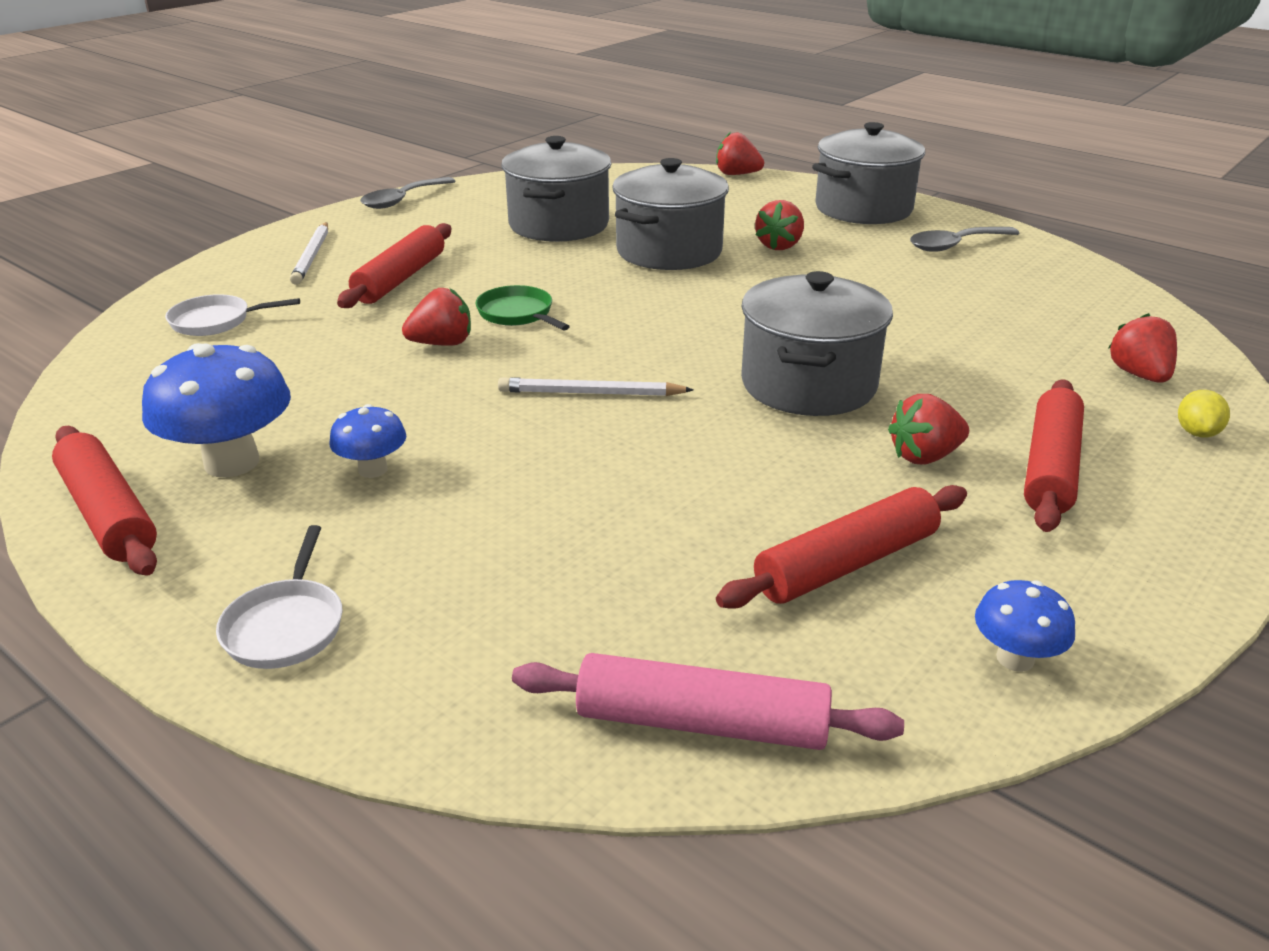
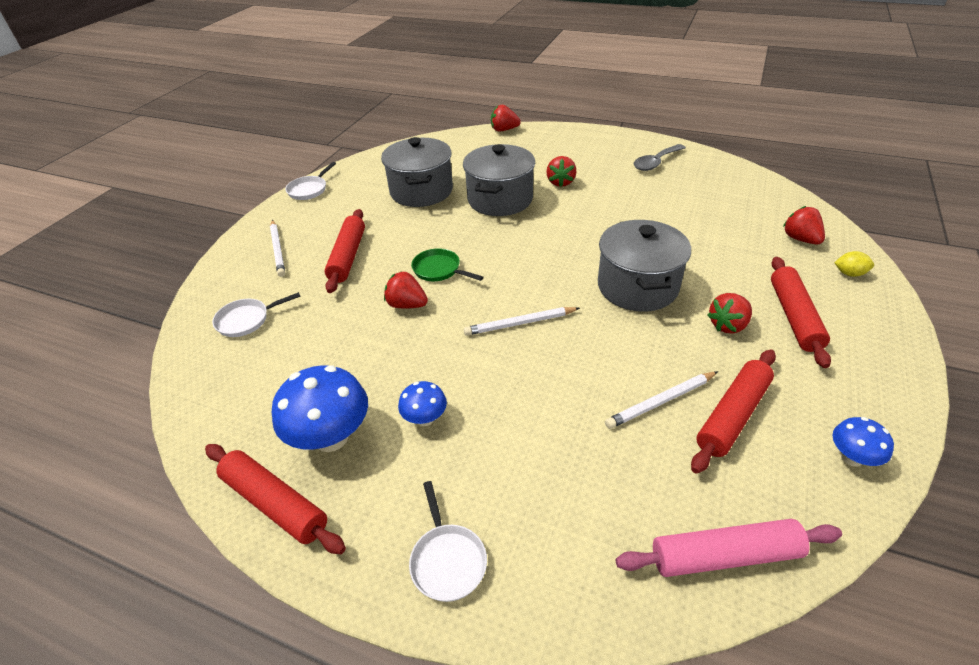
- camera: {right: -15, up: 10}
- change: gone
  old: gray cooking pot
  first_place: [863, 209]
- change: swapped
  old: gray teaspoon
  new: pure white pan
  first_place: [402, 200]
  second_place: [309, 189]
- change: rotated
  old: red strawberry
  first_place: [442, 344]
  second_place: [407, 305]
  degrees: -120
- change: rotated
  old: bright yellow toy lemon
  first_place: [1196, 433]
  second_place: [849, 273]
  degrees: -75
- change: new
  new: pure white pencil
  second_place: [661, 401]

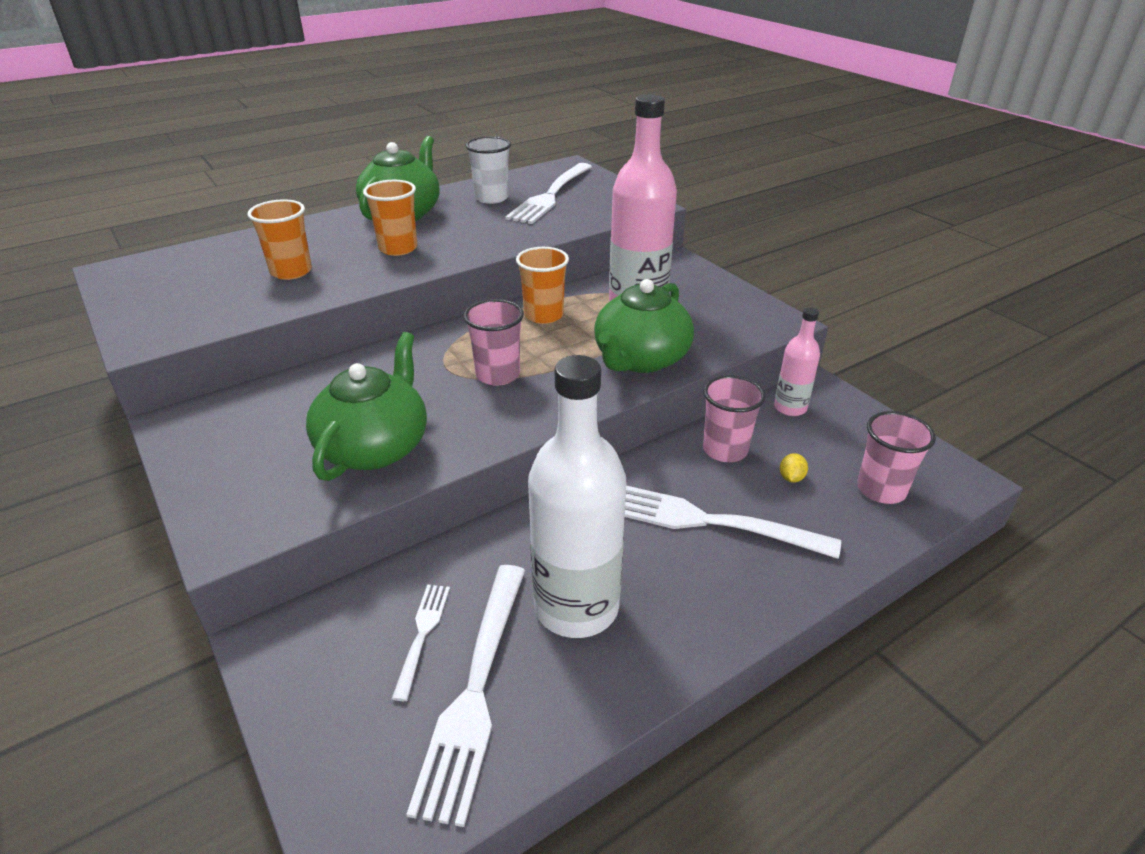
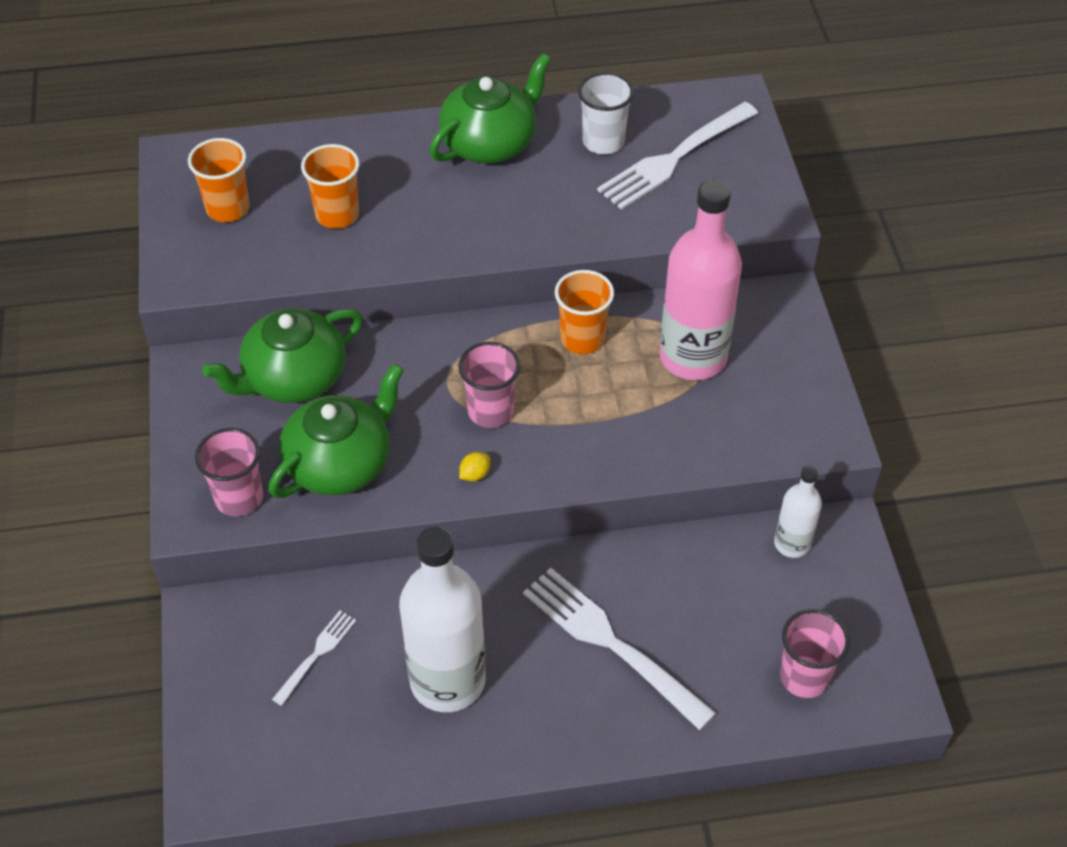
- camera: {right: 25, up: 15}
- change: shifted
  old: orange tumbler
  first_place: [398, 248]
  second_place: [228, 208]
- change: shifted
  old: emerald tea pot
  first_place: [640, 359]
  second_place: [293, 378]
- change: repainted
  old: rosy flask
  new: pure white flask
  first_place: [790, 408]
  second_place: [792, 543]
- change: shifted
  old: rosy tumbler
  first_place: [725, 450]
  second_place: [239, 498]
- change: shifted
  old: bright yellow toy lemon
  first_place: [791, 478]
  second_place: [475, 474]
- change: gone
  old: pure white dinner fork
  first_place: [475, 690]

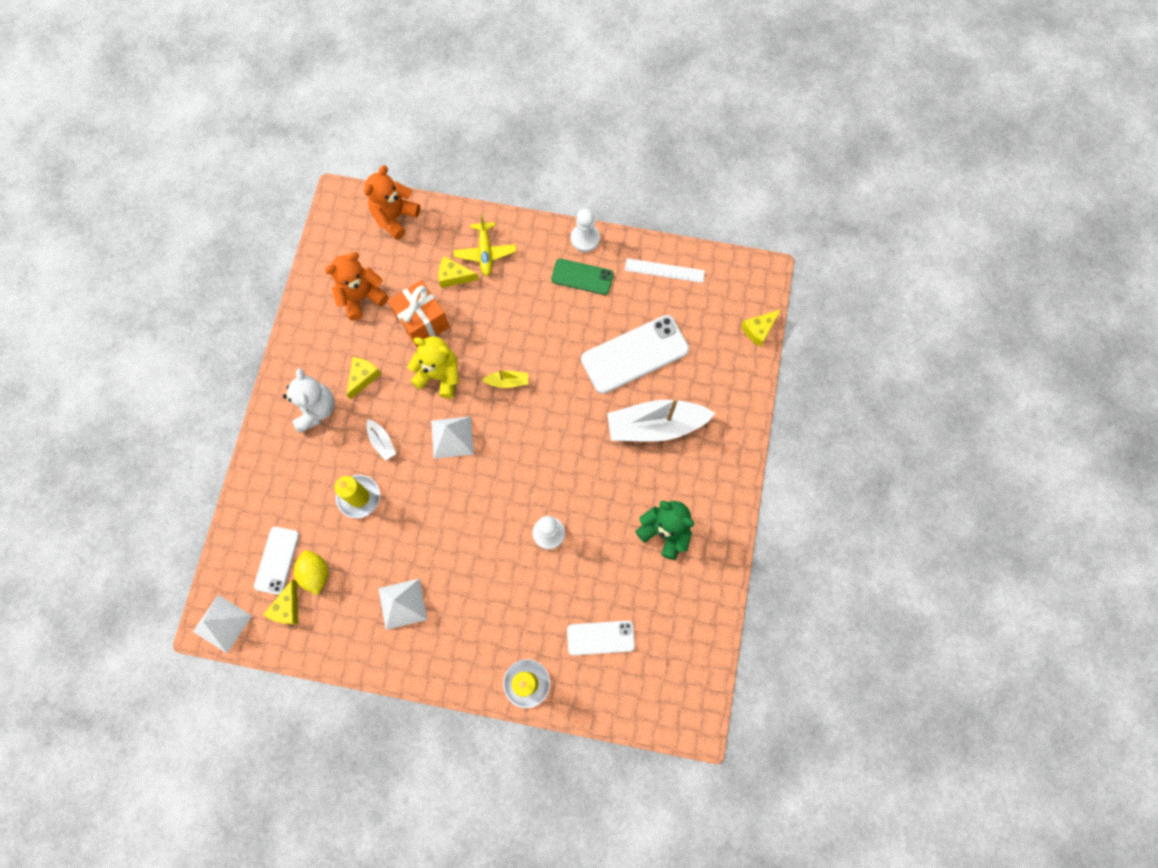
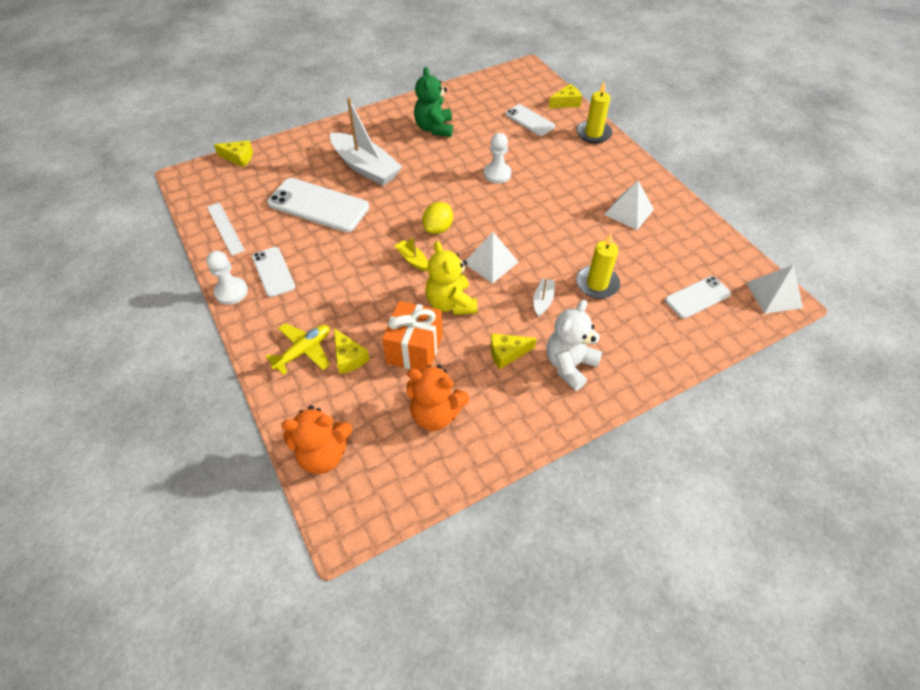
- camera: {right: -130, up: -20}
- change: repainted
  old: emerald phone
  new: pure white phone
  first_place: [582, 277]
  second_place: [273, 272]
- change: shifted
  old: bright yellow toy lemon
  first_place: [315, 573]
  second_place: [438, 228]
- change: shifted
  old: bright yellow piece of cheese
  first_place: [287, 608]
  second_place: [566, 103]

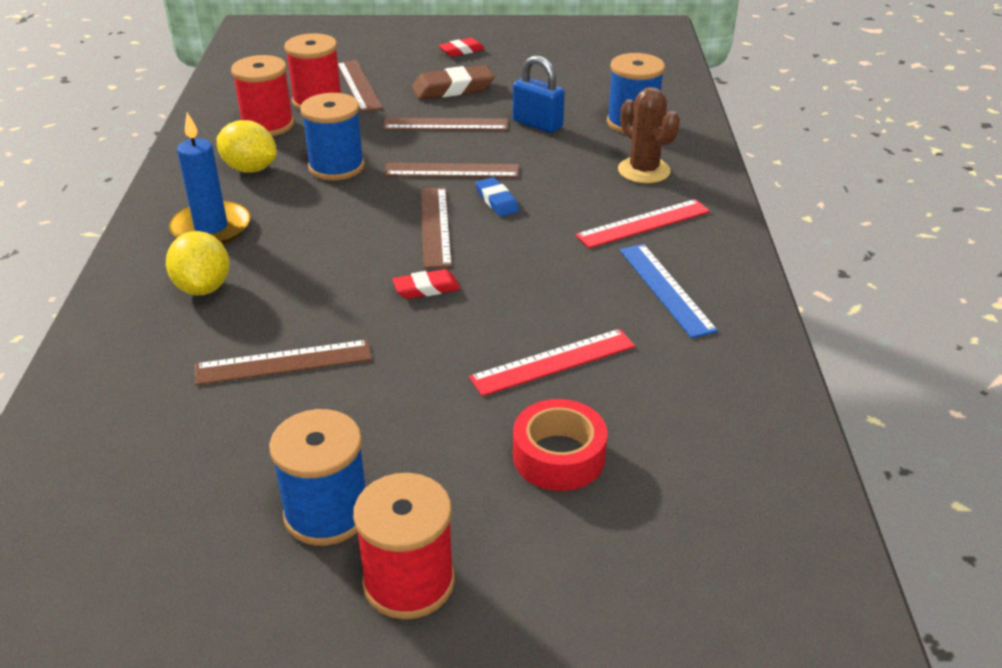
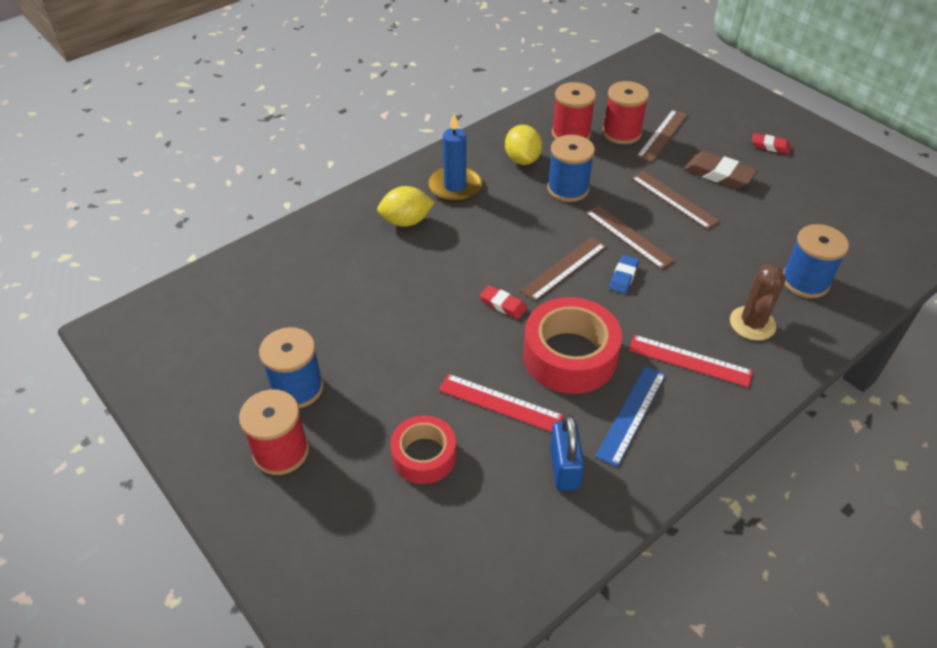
- camera: {right: 50, up: 10}
- change: shifted
  old: royal blue lock
  first_place: [537, 124]
  second_place: [564, 468]
- change: rotated
  old: bright yellow toy lemon
  first_place: [203, 287]
  second_place: [406, 221]
  degrees: 45
- change: gone
  old: brown ruler
  first_place: [284, 363]
- change: new
  new: red sticky tape
  second_place: [569, 356]

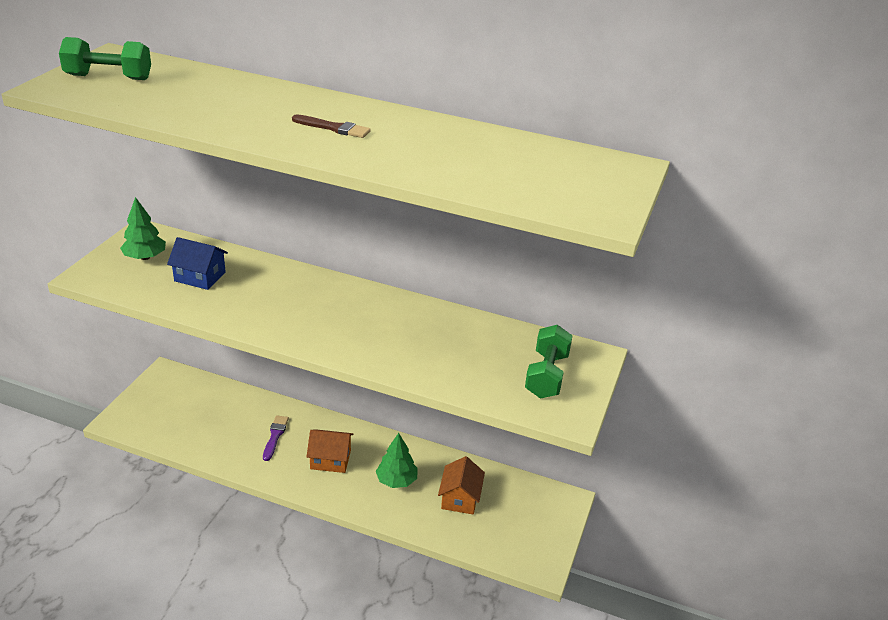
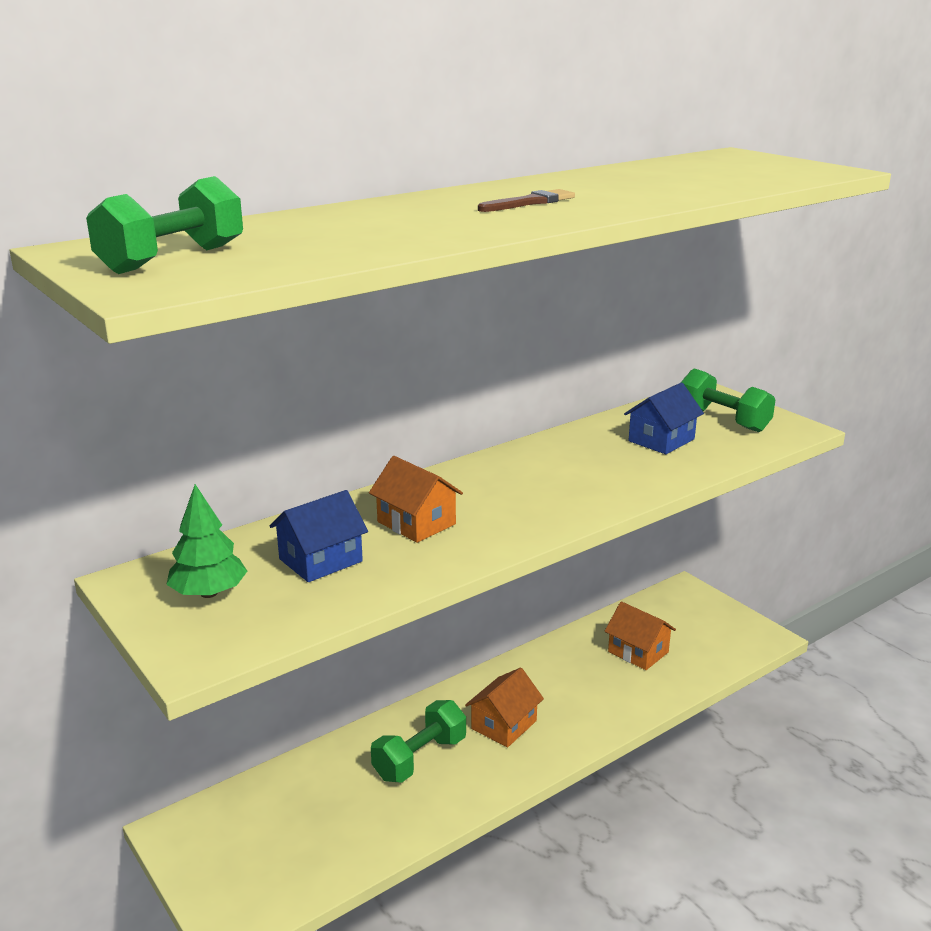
- camera: {right: -55, up: -10}
- change: swapped
  old: purple brush
  new: emerald free weight
  first_place: [275, 436]
  second_place: [420, 758]
- change: gone
  old: emerald toy tree
  first_place: [396, 481]
- change: new
  new: royal blue toy house
  second_place: [661, 440]
- change: new
  new: orange toy house
  second_place: [416, 523]

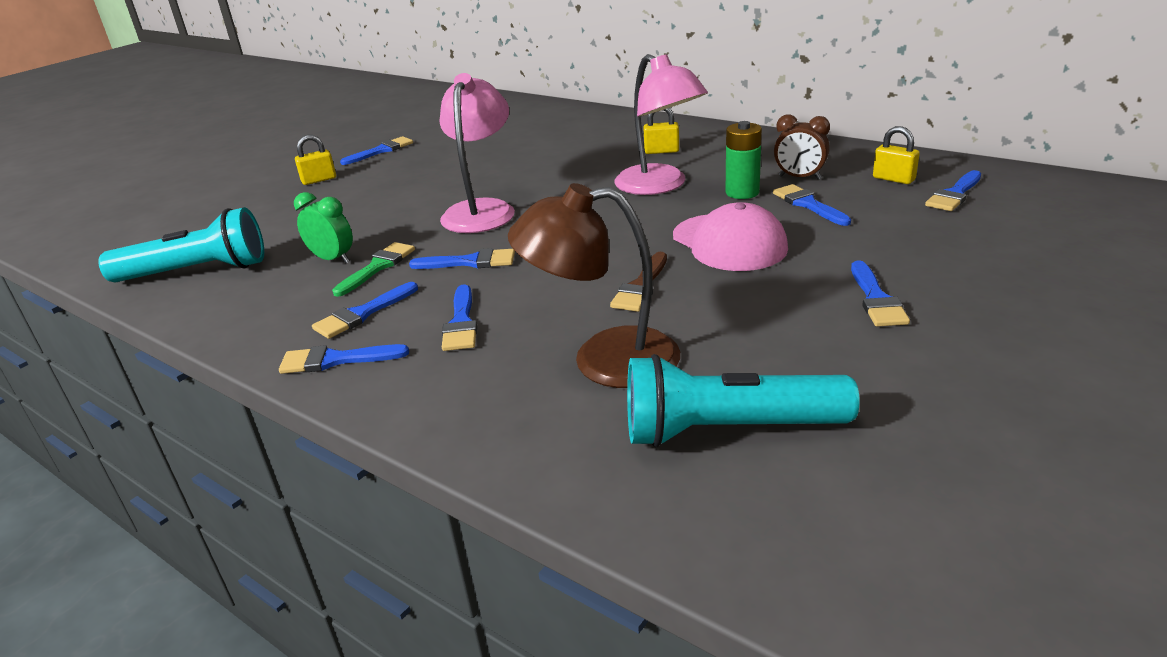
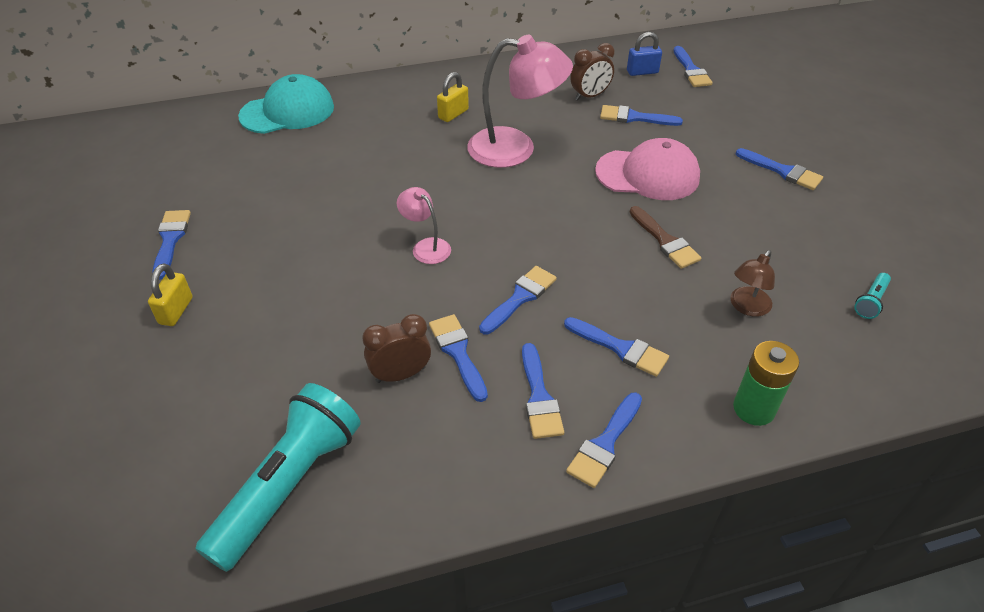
- camera: {right: -55, up: 15}
- change: scaled
  old: rosy lamp
  first_place: [482, 210]
  second_place: [426, 246]
  factor: 0.5
- change: shifted
  old: emerald AA battery
  first_place: [742, 192]
  second_place: [754, 409]
- change: repainted
  old: bright yellow lock
  new: royal blue lock
  first_place: [893, 179]
  second_place: [642, 72]
- change: scaled
  old: brown lamp
  first_place: [604, 360]
  second_place: [746, 307]
  factor: 0.5
- change: repainted
  old: emerald bedside clock
  new: brown bedside clock
  first_place: [332, 259]
  second_place: [400, 374]
- change: repainted
  old: emerald brush
  new: royal blue brush
  first_place: [377, 267]
  second_place: [458, 353]
- change: scaled
  old: aqua pocket torch
  first_place: [728, 430]
  second_place: [871, 301]
  factor: 0.41
- change: new
  new: aqua peaked cap
  second_place: [287, 111]

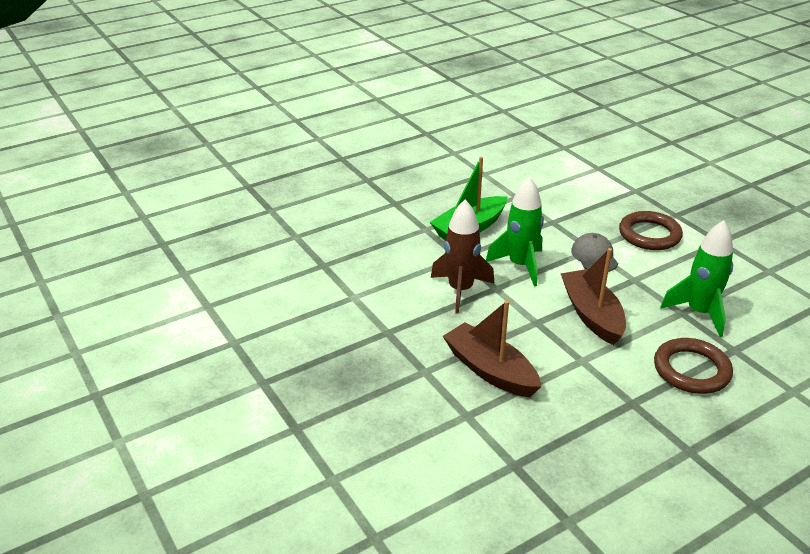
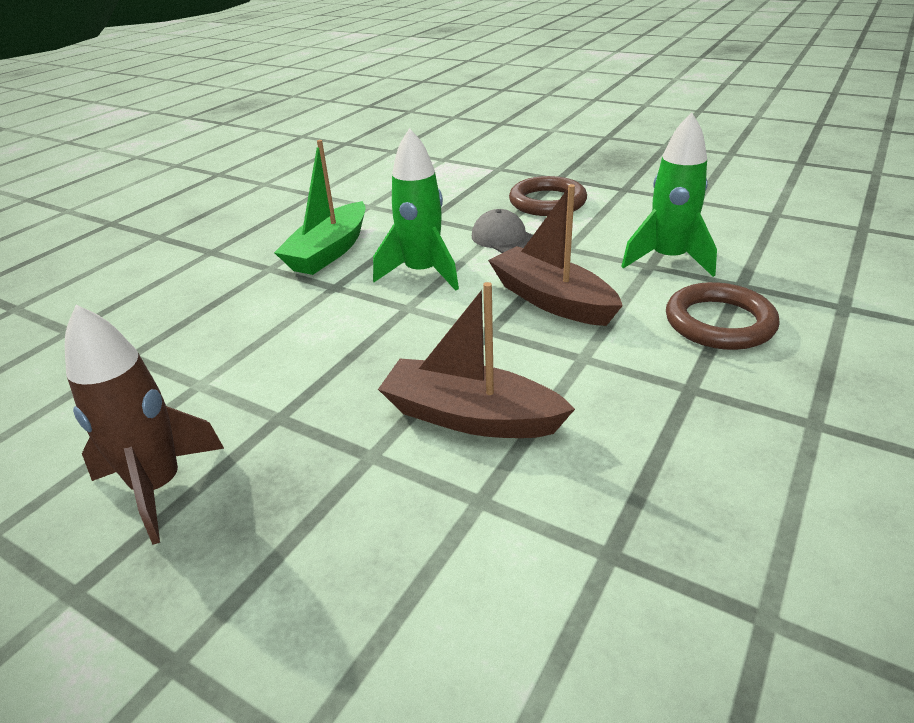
- camera: {right: -25, up: 0}
- change: shifted
  old: brown toy rocket
  first_place: [460, 290]
  second_place: [158, 487]

